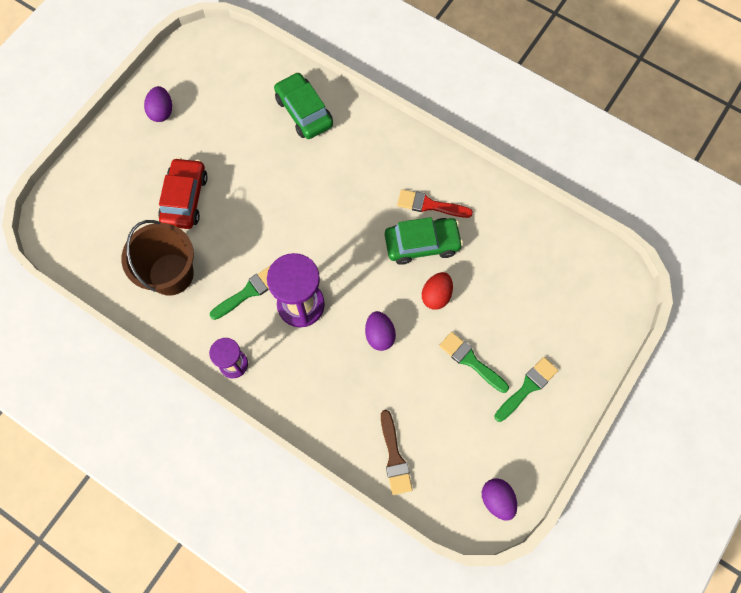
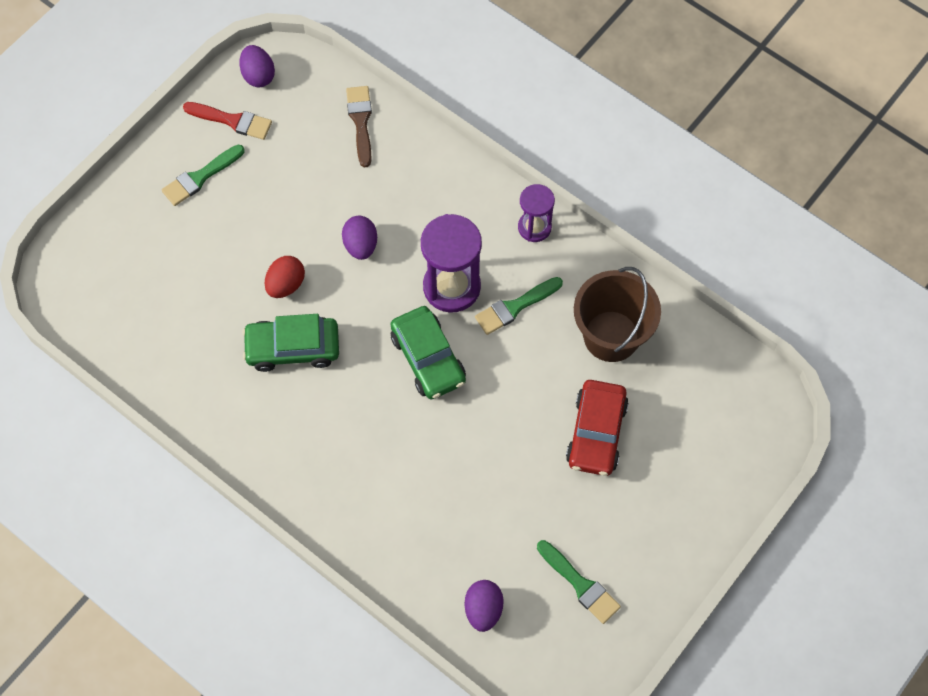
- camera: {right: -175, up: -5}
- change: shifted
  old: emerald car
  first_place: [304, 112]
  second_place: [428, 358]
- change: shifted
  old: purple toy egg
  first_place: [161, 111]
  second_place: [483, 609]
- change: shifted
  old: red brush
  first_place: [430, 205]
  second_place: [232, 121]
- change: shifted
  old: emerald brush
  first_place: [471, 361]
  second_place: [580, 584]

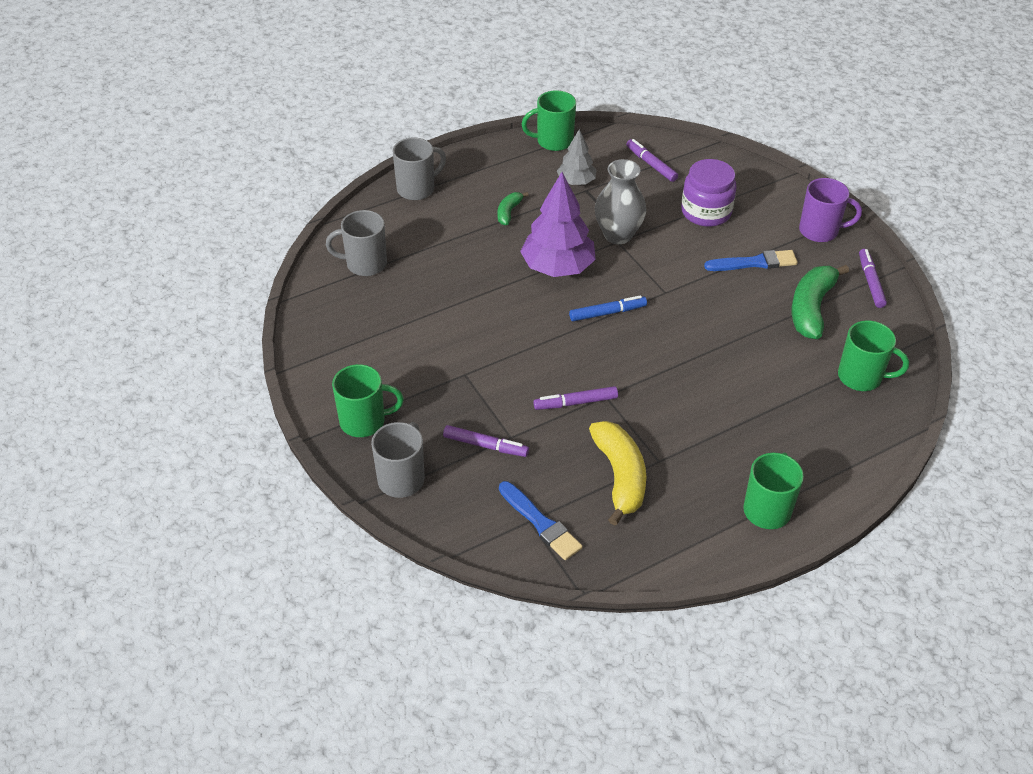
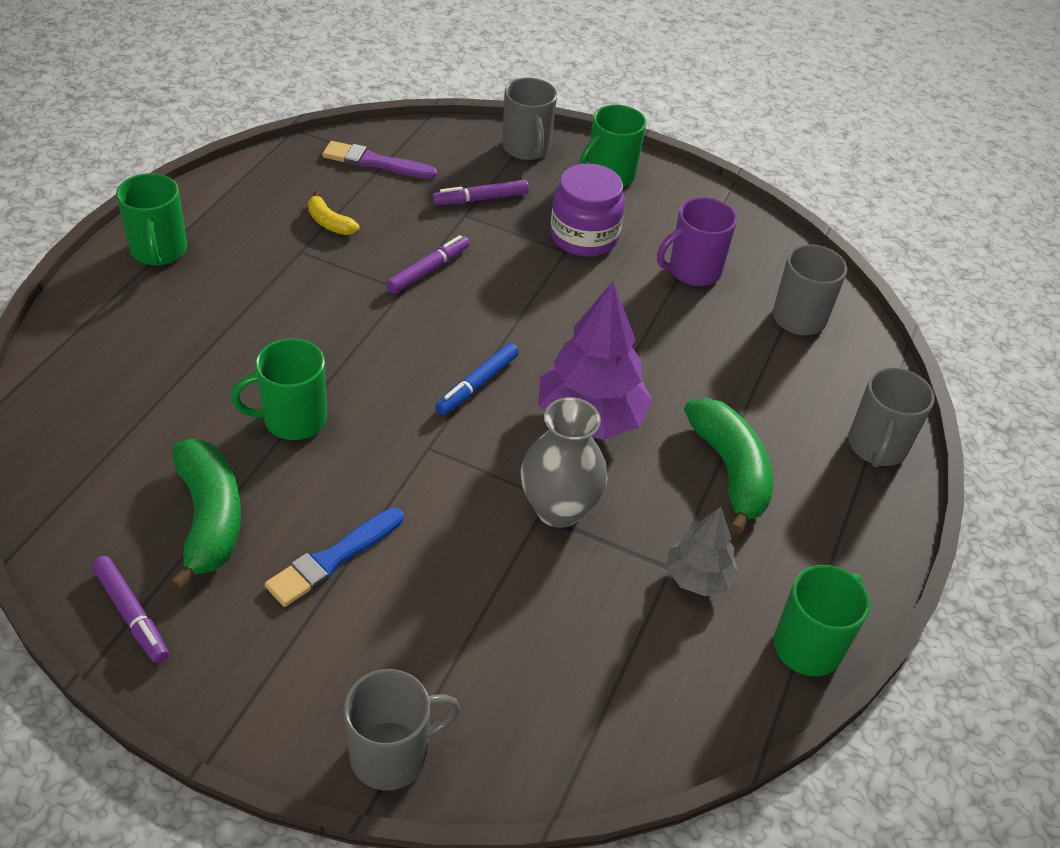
- camera: {right: 140, up: 0}
- change: gone
  old: purple marker pen
  first_place: [651, 164]
- change: shifted
  old: purple jar
  first_place: [706, 212]
  second_place: [584, 237]
- change: shifted
  old: purple tea mug
  first_place: [820, 231]
  second_place: [693, 271]
- change: scaled
  old: emerald banana fruit
  first_place: [508, 212]
  second_place: [730, 471]
  factor: 1.94
- change: shifted
  old: emerald tea mug
  first_place: [861, 377]
  second_place: [293, 419]
- change: scaled
  old: bright yellow banana fruit
  first_place: [620, 477]
  second_place: [329, 223]
  factor: 0.51
- change: repainted
  old: royal blue brush
  new: purple brush
  first_place: [541, 523]
  second_place: [374, 162]
- change: new
  new: gray tea mug
  second_place: [392, 754]

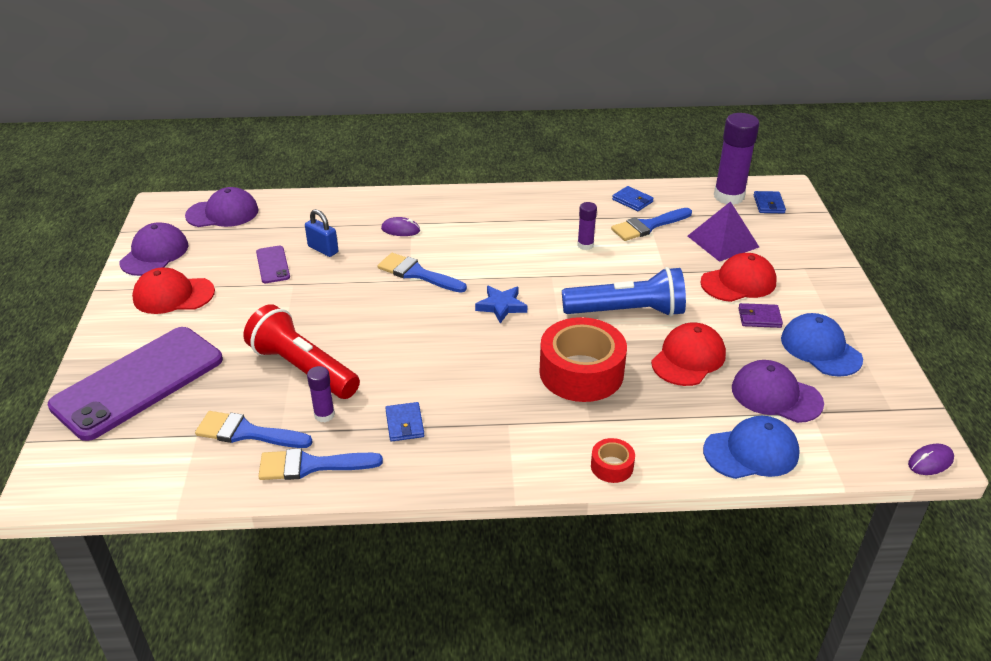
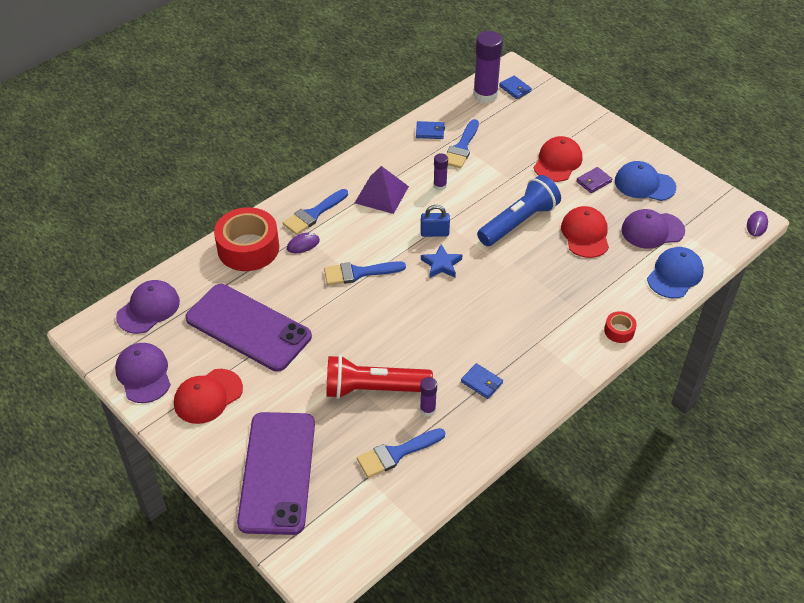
- camera: {right: -40, up: 10}
- change: shifted
  old: purple solid pyramid
  first_place: [723, 241]
  second_place: [381, 194]
- change: shifted
  old: royal blue lock
  first_place: [323, 249]
  second_place: [434, 233]
- change: scaled
  old: purple phone
  first_place: [273, 265]
  second_place: [248, 327]
  factor: 2.37
- change: shifted
  old: red sticky tape
  first_place: [581, 372]
  second_place: [248, 248]
- change: shifted
  old: royal blue brush
  first_place: [311, 465]
  second_place: [313, 214]

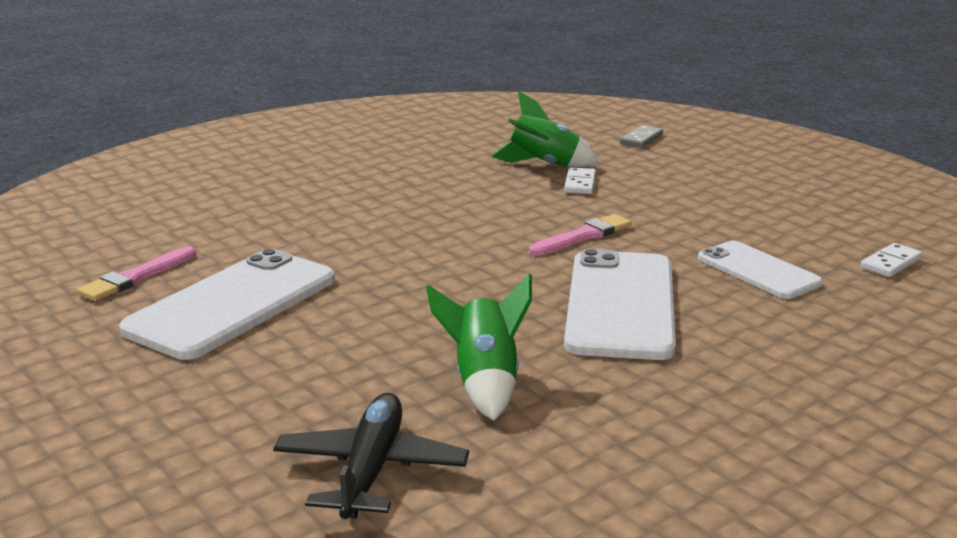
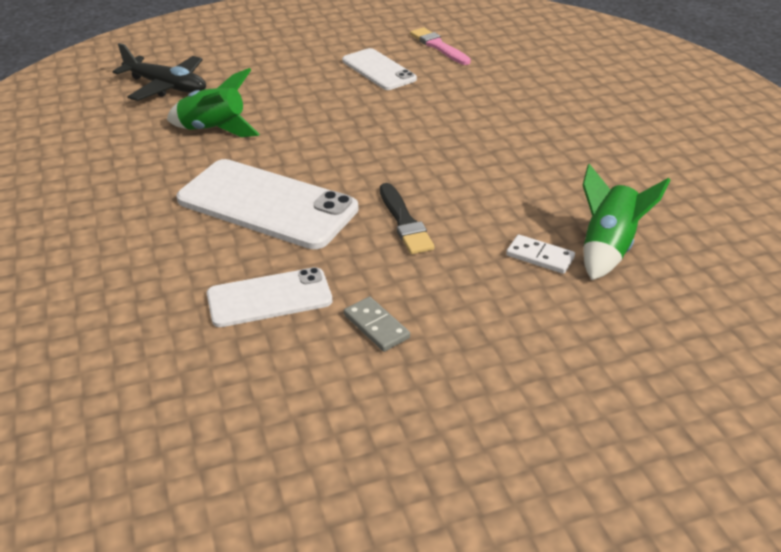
- camera: {right: 110, up: 15}
- change: shifted
  old: gray domino piece
  first_place: [641, 139]
  second_place: [376, 326]
- change: repainted
  old: rosy brush
  new: black brush
  first_place: [583, 236]
  second_place: [404, 222]
- change: gone
  old: pure white domino piece
  first_place: [891, 263]
- change: scaled
  old: pure white phone
  first_place: [232, 304]
  second_place: [378, 70]
  factor: 0.6

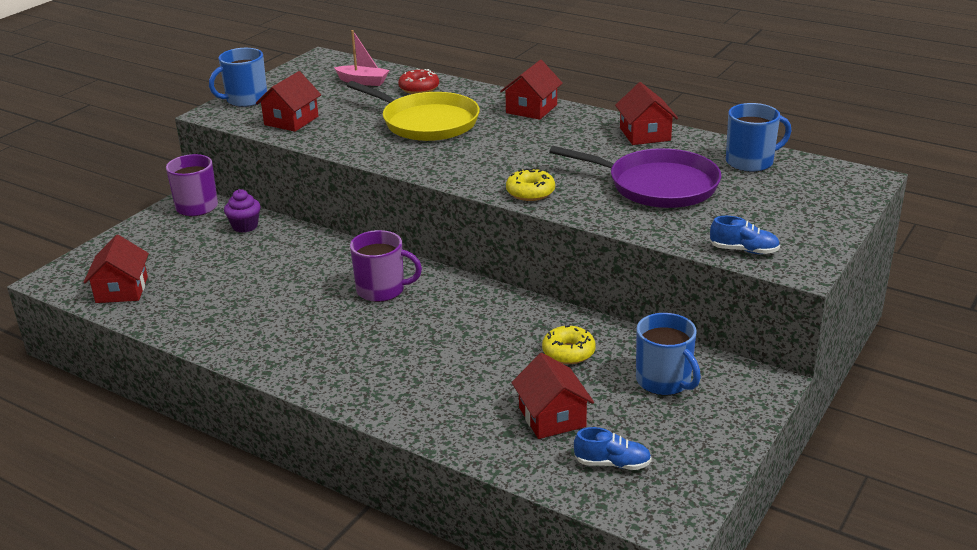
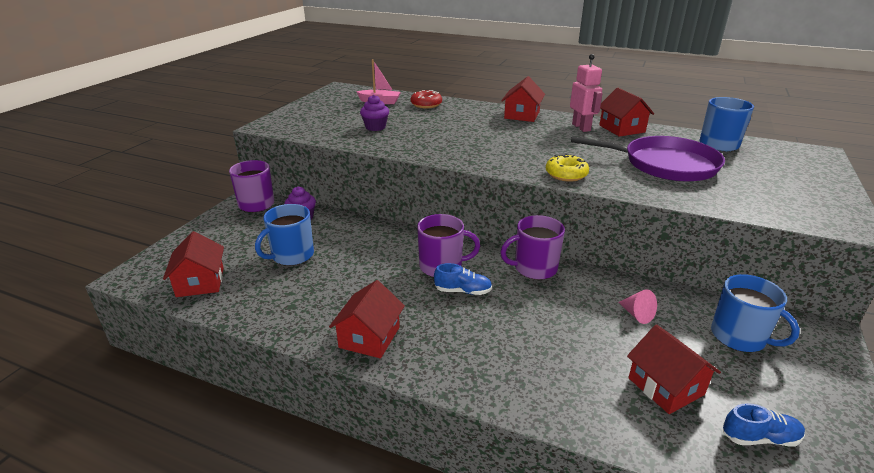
- camera: {right: -10, up: 0}
- change: shifted
  old: royal blue tea mug
  first_place: [245, 100]
  second_place: [292, 255]
- change: shifted
  old: red toy house
  first_place: [291, 121]
  second_place: [369, 337]
- change: gone
  old: bright yellow pan
  first_place: [426, 122]
- change: shifted
  old: royal blue lace-up shoe
  first_place: [744, 250]
  second_place: [463, 291]
- change: swapped
  old: bright yellow glazed donut
  new: rosy solid cone
  first_place: [568, 352]
  second_place: [637, 314]
- change: new
  new: rosy toy robot
  second_place: [581, 127]
- change: new
  new: purple fairy cake
  second_place: [375, 127]
- change: new
  new: purple tea mug
  second_place: [534, 268]

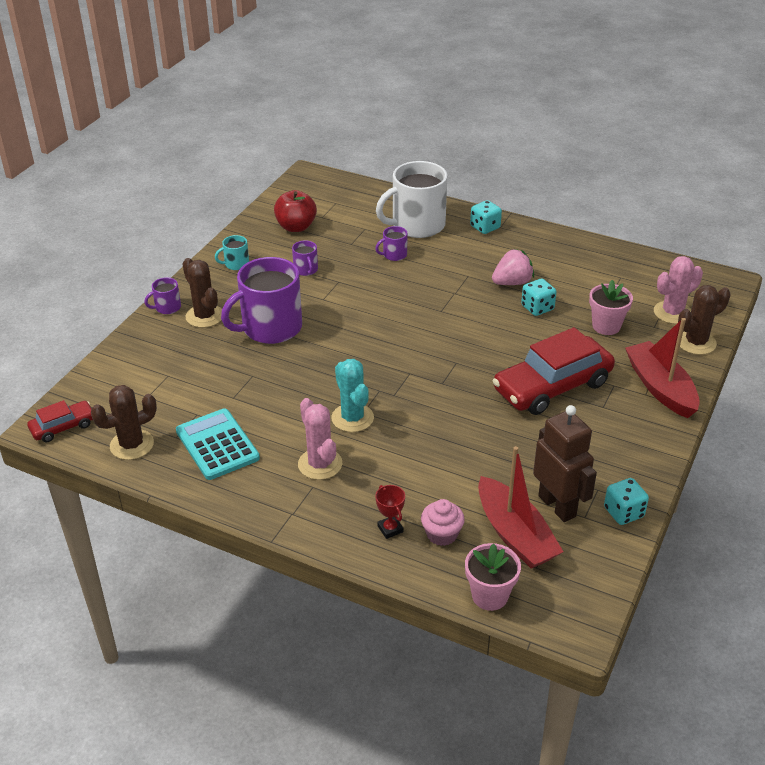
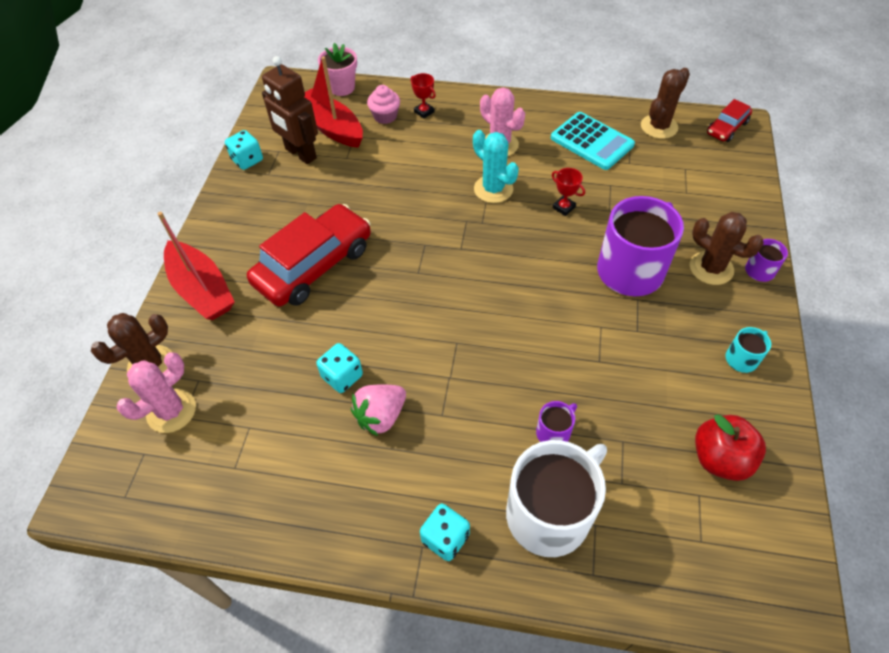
- camera: {right: 165, up: 15}
- change: gone
  old: purple tea mug
  first_place: [306, 270]
- change: gone
  old: rosy flower pot
  first_place: [606, 326]
- change: new
  new: red prize cup
  second_place: [563, 207]

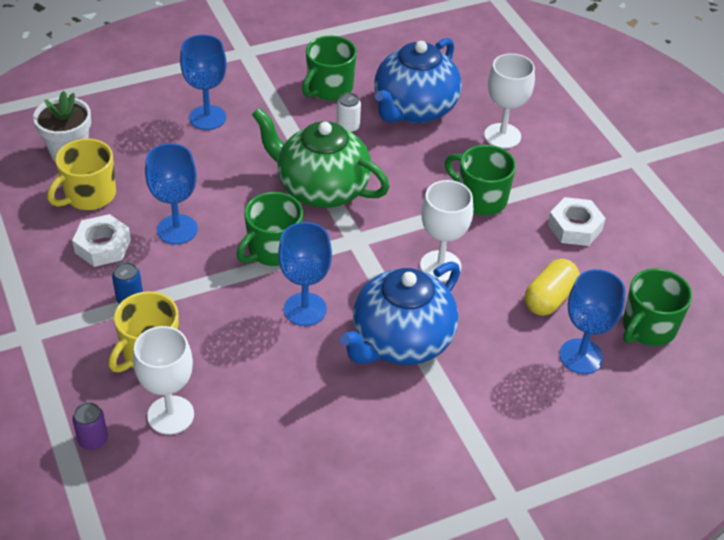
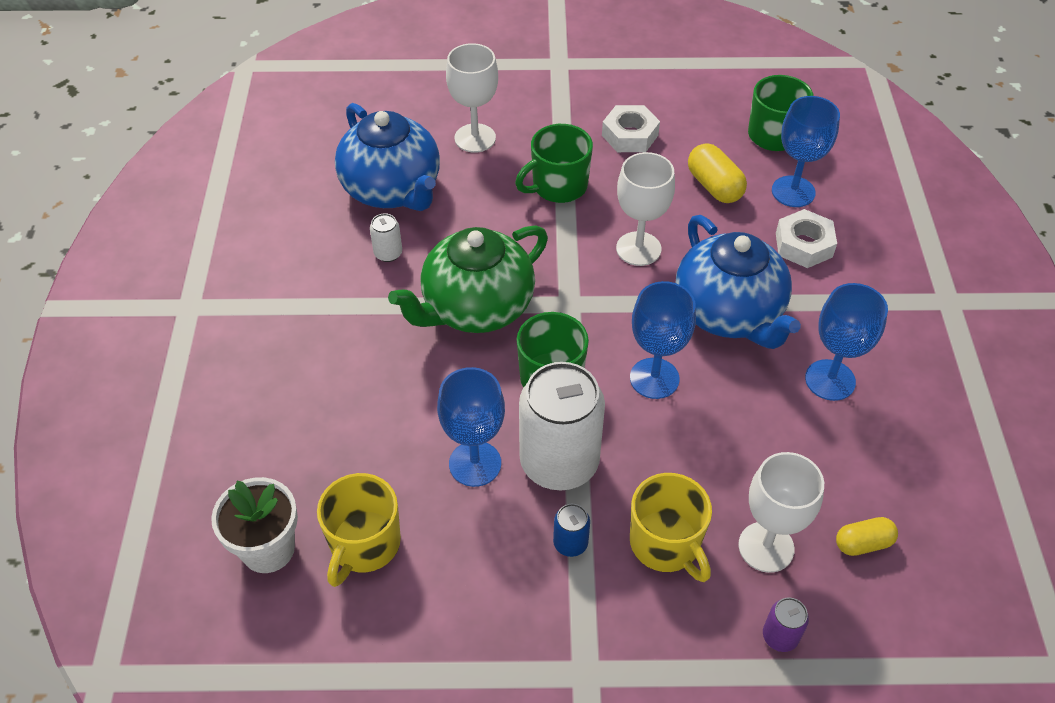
- camera: {right: -65, up: 5}
- change: shifted
  old: royal blue chalice
  first_place: [207, 117]
  second_place: [830, 380]
- change: gone
  old: emerald tea mug
  first_place: [329, 88]
- change: rotated
  old: bright yellow tea mug
  first_place: [89, 195]
  second_place: [364, 545]
  degrees: 45
- change: shifted
  old: pure white hex nut
  first_place: [103, 246]
  second_place: [803, 245]
- change: new
  new: pure white tin
  second_place: [559, 462]
- change: new
  new: bright yellow pill shape
  second_place: [863, 543]

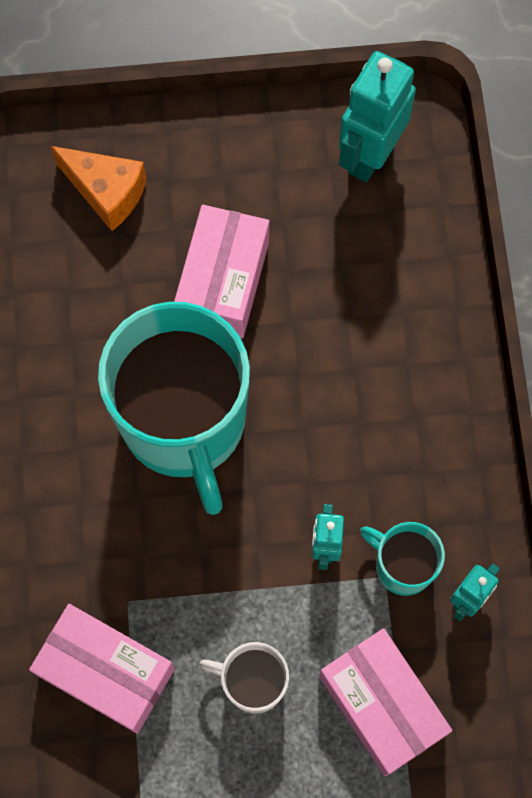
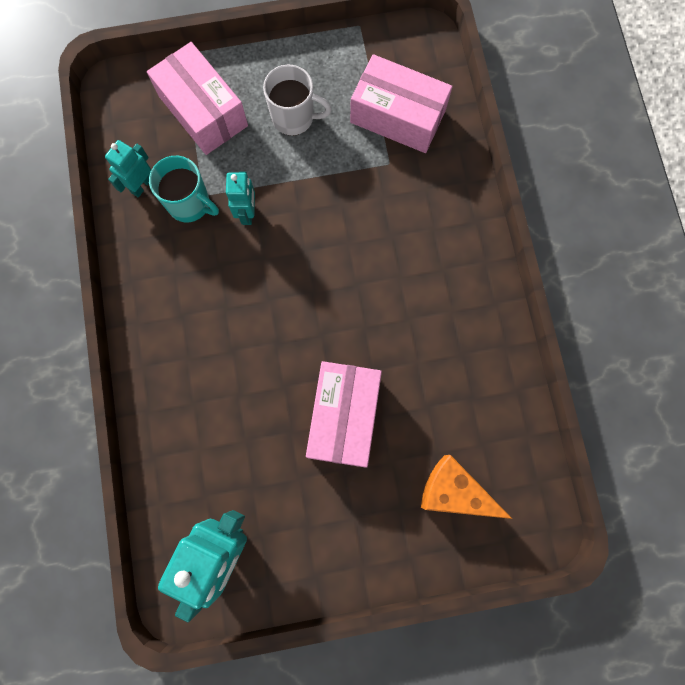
- camera: {right: 175, up: 5}
- change: gone
  old: aqua tea mug
  first_place: [184, 424]

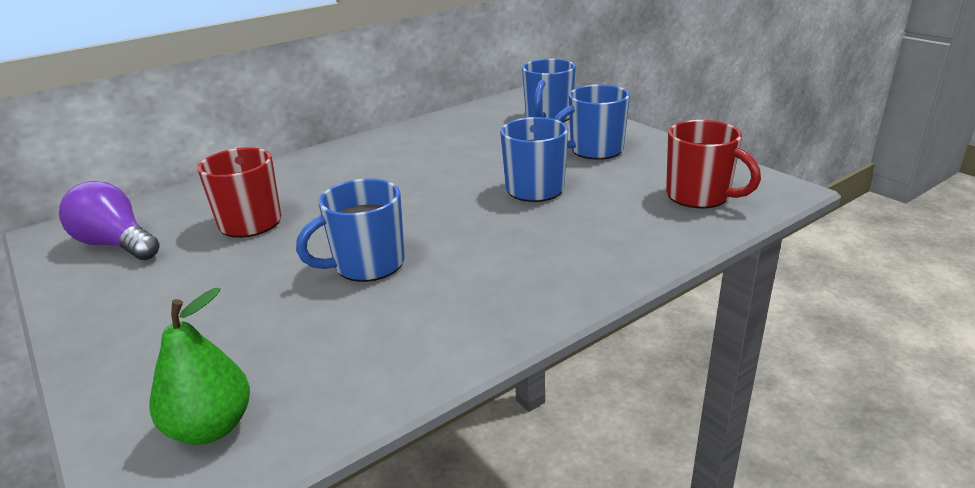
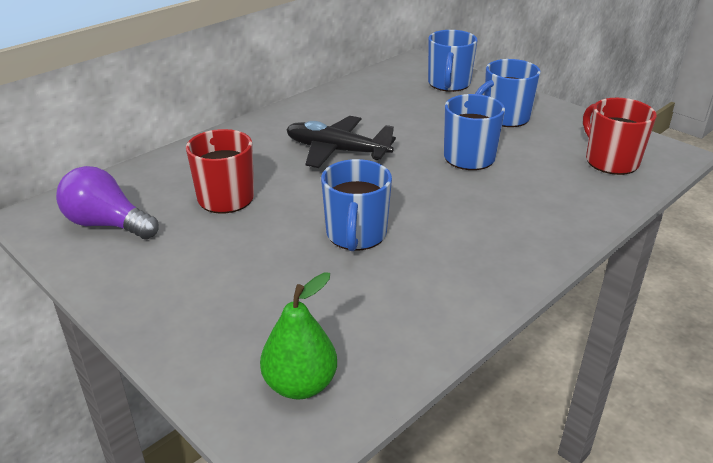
- camera: {right: -10, up: 5}
- change: rotated
  old: red tea mug
  first_place: [699, 196]
  second_place: [610, 161]
  degrees: -150
- change: rotated
  old: royal blue tea mug
  first_place: [367, 265]
  second_place: [356, 235]
  degrees: -45
- change: new
  new: black plane
  second_place: [336, 151]

